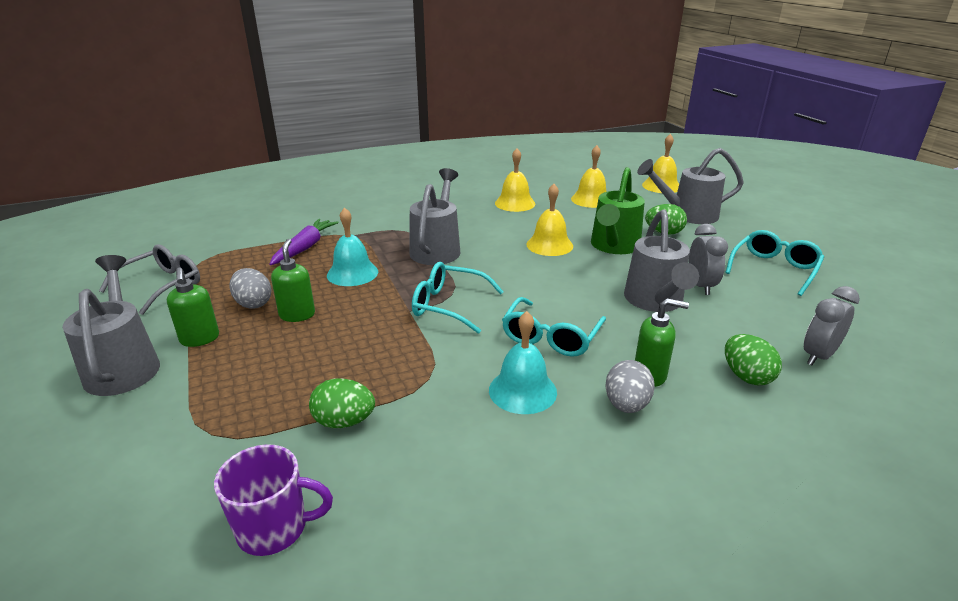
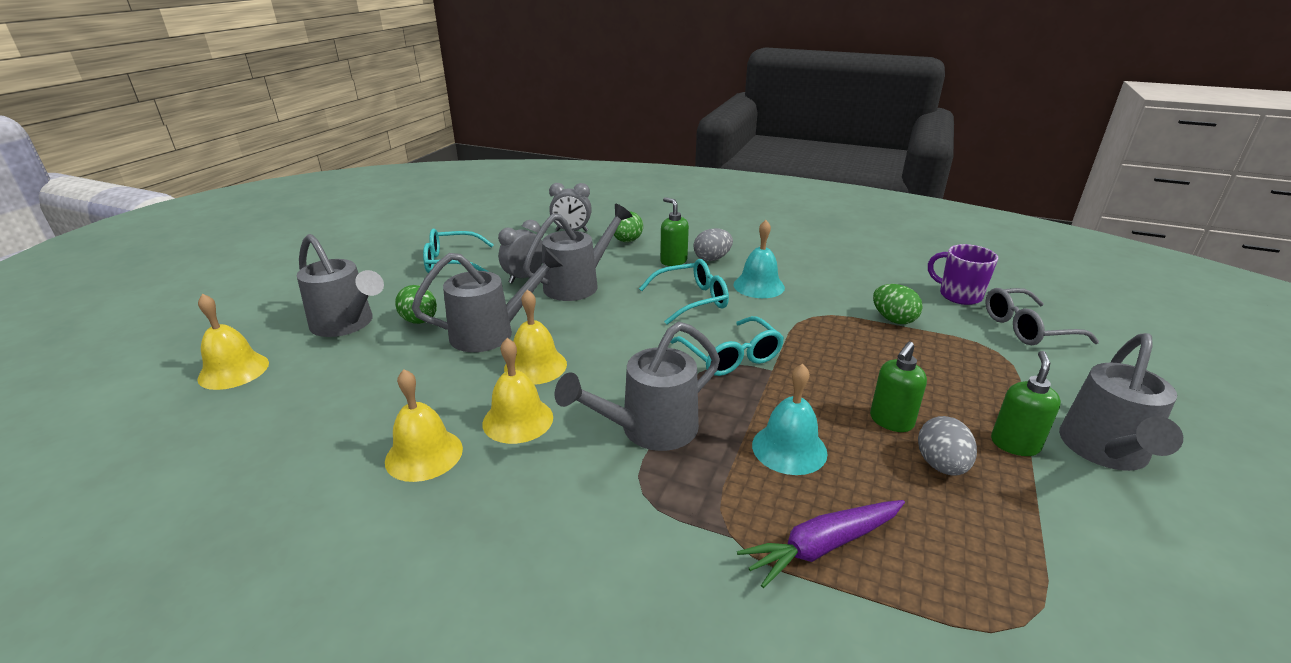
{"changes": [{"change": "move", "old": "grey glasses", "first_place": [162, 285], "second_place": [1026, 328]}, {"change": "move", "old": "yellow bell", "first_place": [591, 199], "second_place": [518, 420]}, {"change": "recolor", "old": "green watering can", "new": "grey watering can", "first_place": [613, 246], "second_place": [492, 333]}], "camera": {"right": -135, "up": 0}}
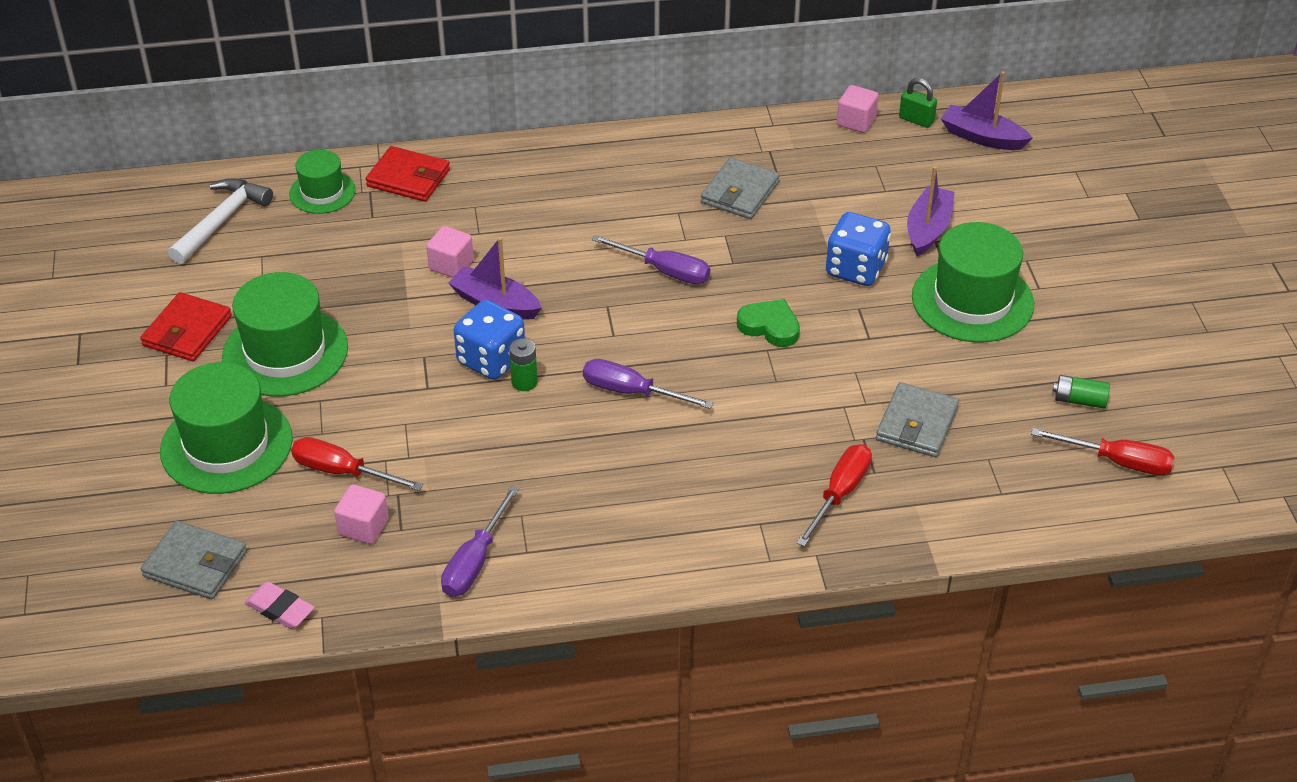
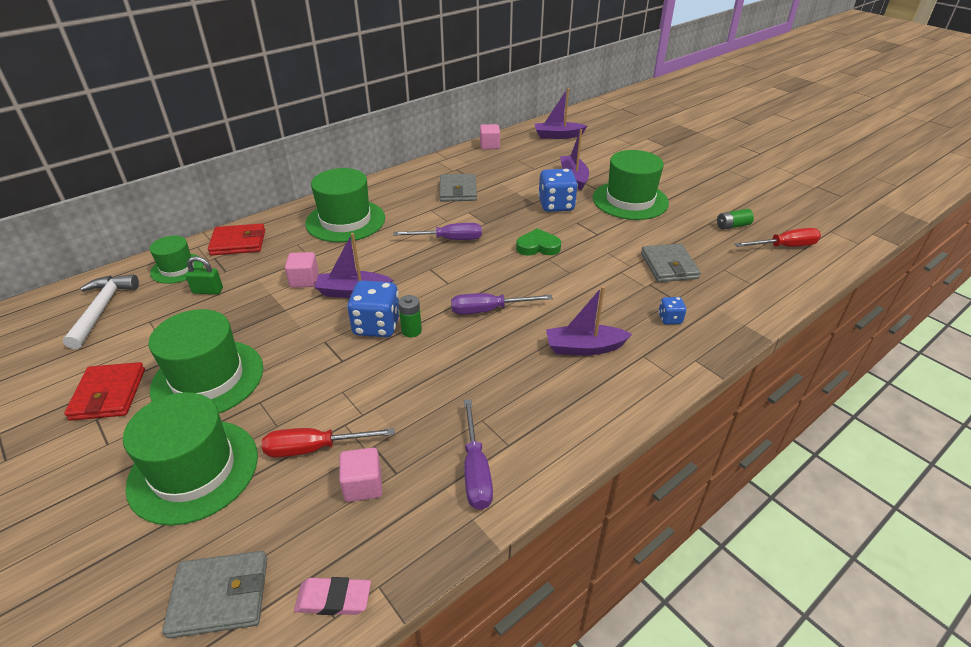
{"changes": [{"change": "insert", "new": "green hat", "second_place": [345, 221]}, {"change": "insert", "new": "purple boat", "second_place": [584, 348]}, {"change": "move", "old": "green padlock", "first_place": [916, 120], "second_place": [208, 291]}, {"change": "replace", "old": "red screwdriver", "new": "blue dice", "first_place": [839, 494], "second_place": [670, 319]}], "camera": {"right": -30, "up": -5}}
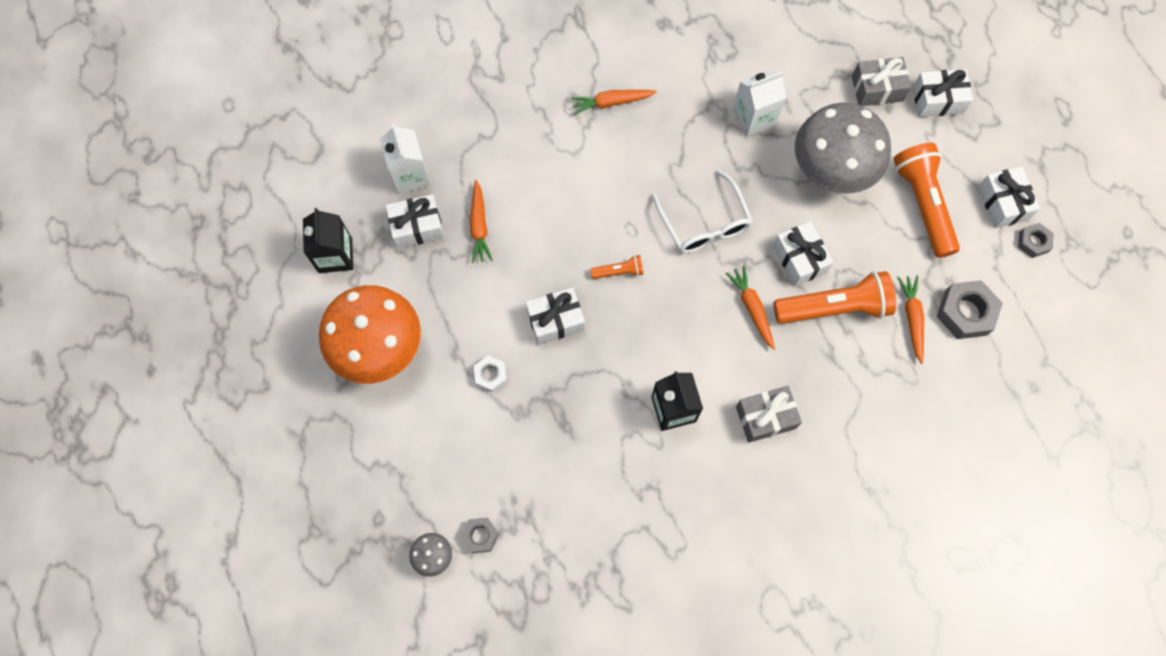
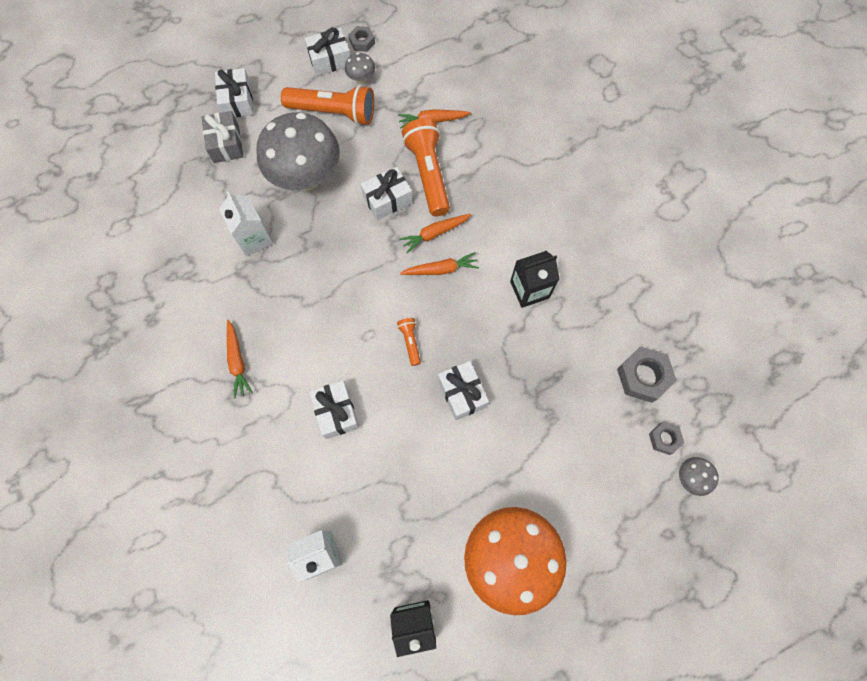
{"changes": [{"change": "delete", "old": "white nut", "first_place": [490, 375]}, {"change": "delete", "old": "white glasses", "first_place": [704, 223]}, {"change": "delete", "old": "grey gift", "first_place": [765, 417]}, {"change": "insert", "new": "grey mushroom", "second_place": [361, 79]}, {"change": "move", "old": "white gift", "first_place": [417, 227], "second_place": [336, 412]}, {"change": "move", "old": "orange carrot", "first_place": [479, 225], "second_place": [440, 269]}, {"change": "move", "old": "grey nut", "first_place": [965, 312], "second_place": [643, 376]}, {"change": "rotate", "old": "orange flashlight", "first_place": [922, 204], "second_place": [333, 112], "degrees": -150}], "camera": {"right": -95, "up": 0}}
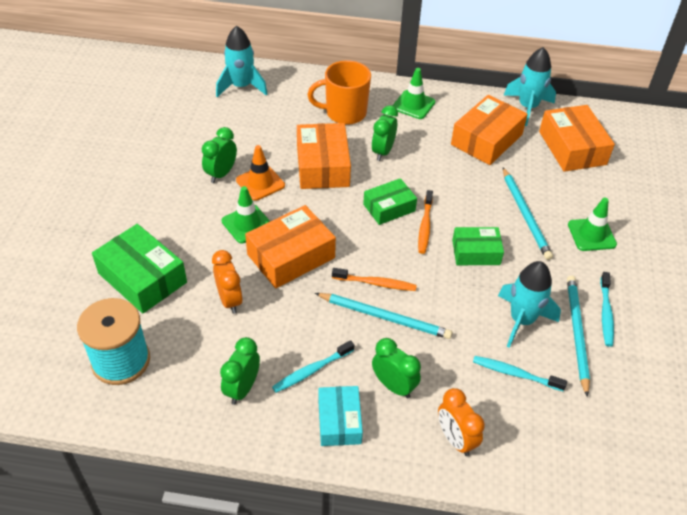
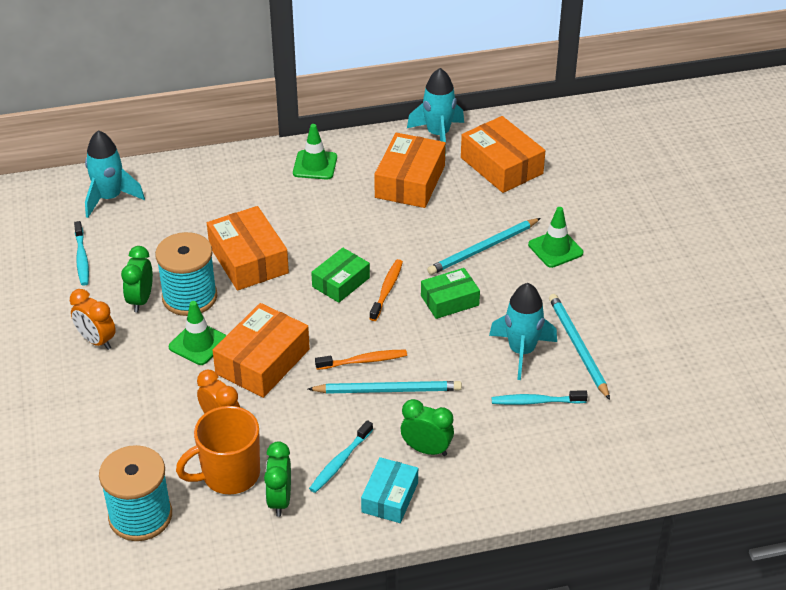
{"changes": [{"change": "delete", "old": "green box", "first_place": [142, 278]}, {"change": "delete", "old": "green clock", "first_place": [383, 152]}, {"change": "move", "old": "orange mug", "first_place": [344, 113], "second_place": [229, 475]}, {"change": "move", "old": "orange clock", "first_place": [455, 439], "second_place": [96, 341]}, {"change": "move", "old": "turquoise toothbrush", "first_place": [606, 313], "second_place": [82, 258]}, {"change": "replace", "old": "orange traffic cone", "new": "turquoise spool", "first_place": [260, 183], "second_place": [189, 297]}, {"change": "rotate", "old": "turquoise box", "first_place": [339, 421], "second_place": [390, 497], "degrees": 45}, {"change": "rotate", "old": "orange toothbrush", "first_place": [425, 226], "second_place": [387, 290], "degrees": -150}, {"change": "rotate", "old": "turquoise pencil", "first_place": [525, 215], "second_place": [483, 249], "degrees": 90}], "camera": {"right": -20, "up": -5}}
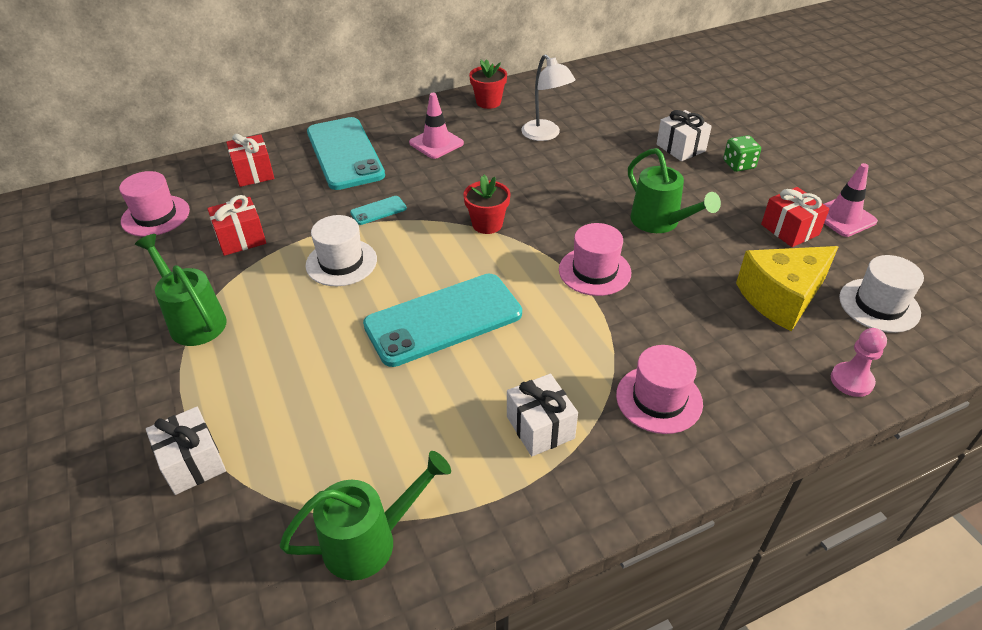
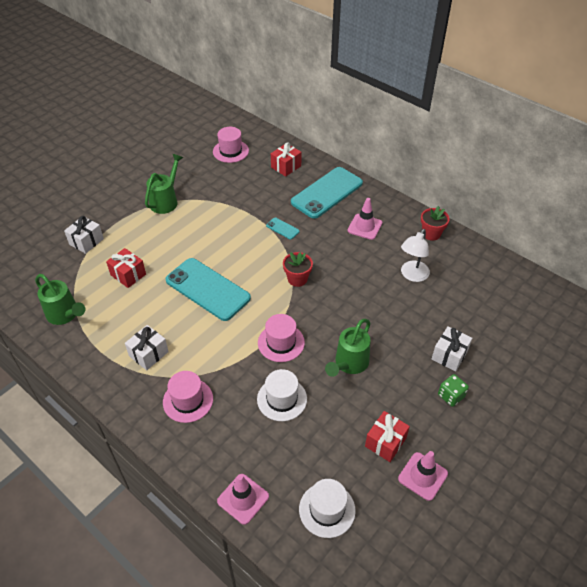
{"changes": [{"change": "delete", "old": "yellow cheese", "first_place": [781, 298]}, {"change": "move", "old": "red gift", "first_place": [241, 239], "second_place": [128, 275]}, {"change": "move", "old": "white hat", "first_place": [341, 262], "second_place": [282, 399]}, {"change": "replace", "old": "pink pawn", "new": "pink traffic cone", "first_place": [851, 381], "second_place": [243, 499]}], "camera": {"right": 65, "up": 5}}
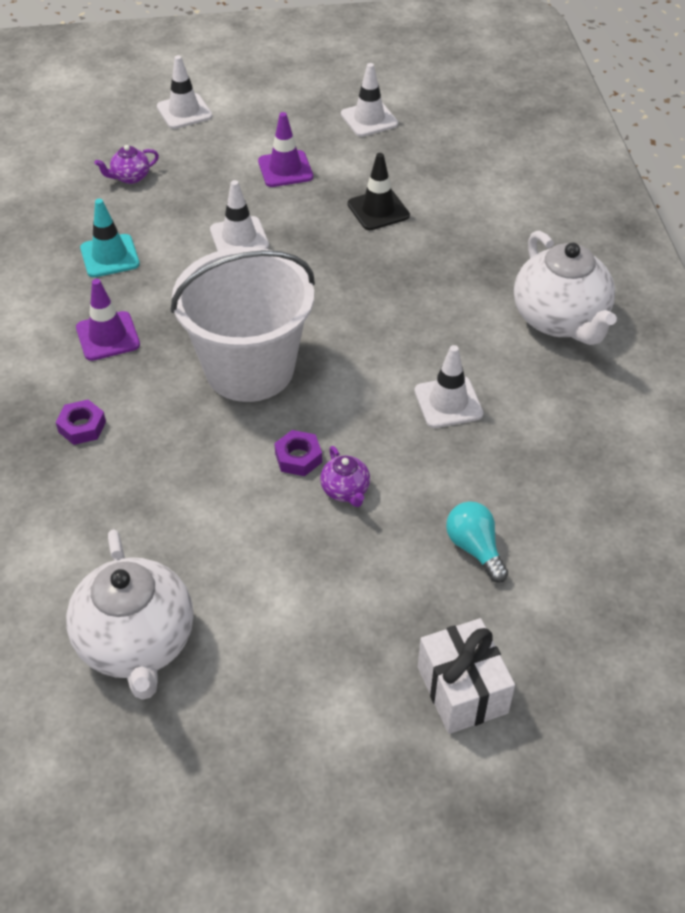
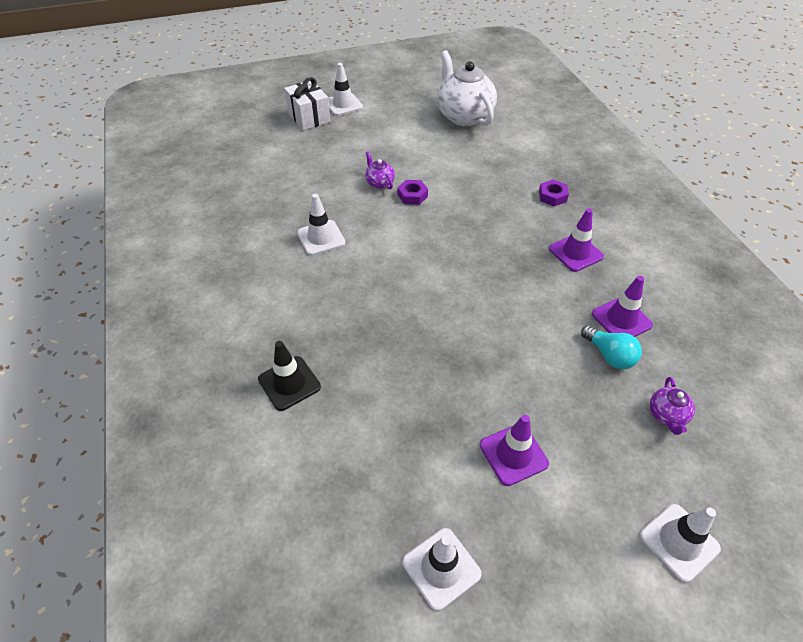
{"changes": [{"change": "delete", "old": "white bucket", "first_place": [249, 369]}, {"change": "delete", "old": "white teapot", "first_place": [560, 320]}, {"change": "move", "old": "white traffic cone", "first_place": [239, 238], "second_place": [343, 104]}, {"change": "move", "old": "black traffic cone", "first_place": [378, 210], "second_place": [289, 383]}, {"change": "move", "old": "turquoise light bulb", "first_place": [474, 548], "second_place": [609, 355]}, {"change": "recolor", "old": "turquoise traffic cone", "new": "purple traffic cone", "first_place": [110, 256], "second_place": [621, 319]}, {"change": "rotate", "old": "purple teapot", "first_place": [130, 177], "second_place": [667, 415], "degrees": 135}], "camera": {"right": 170, "up": 0}}
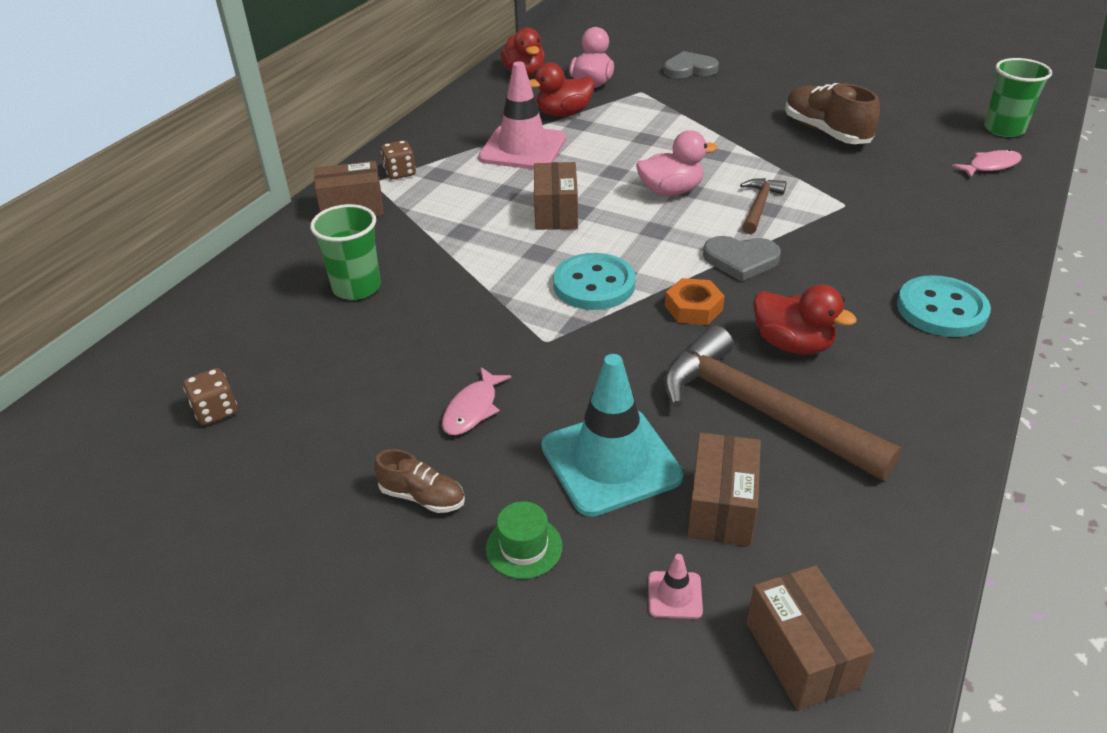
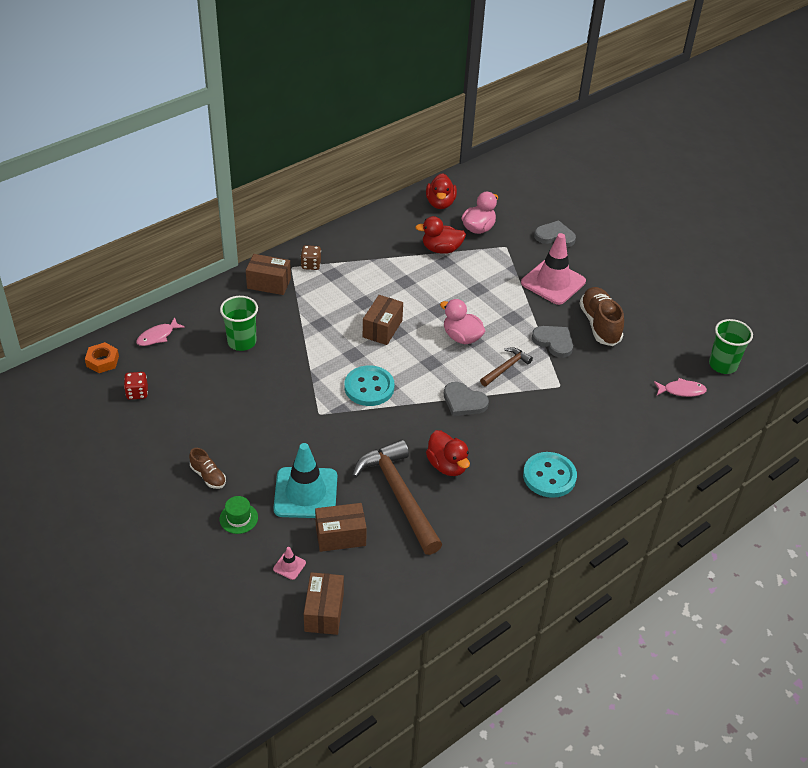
{"changes": [{"change": "insert", "new": "grey heart", "second_place": [554, 342]}, {"change": "move", "old": "pink fish", "first_place": [473, 409], "second_place": [158, 336]}, {"change": "move", "old": "pink traffic cone", "first_place": [523, 148], "second_place": [553, 282]}, {"change": "move", "old": "orange nut", "first_place": [693, 308], "second_place": [102, 361]}, {"change": "recolor", "old": "brown dice", "new": "red dice", "first_place": [215, 411], "second_place": [137, 393]}, {"change": "rotate", "old": "pink duck", "first_place": [671, 191], "second_place": [462, 337], "degrees": -150}, {"change": "rotate", "old": "brown box", "first_place": [721, 507], "second_place": [340, 536], "degrees": 45}], "camera": {"right": 20, "up": 5}}
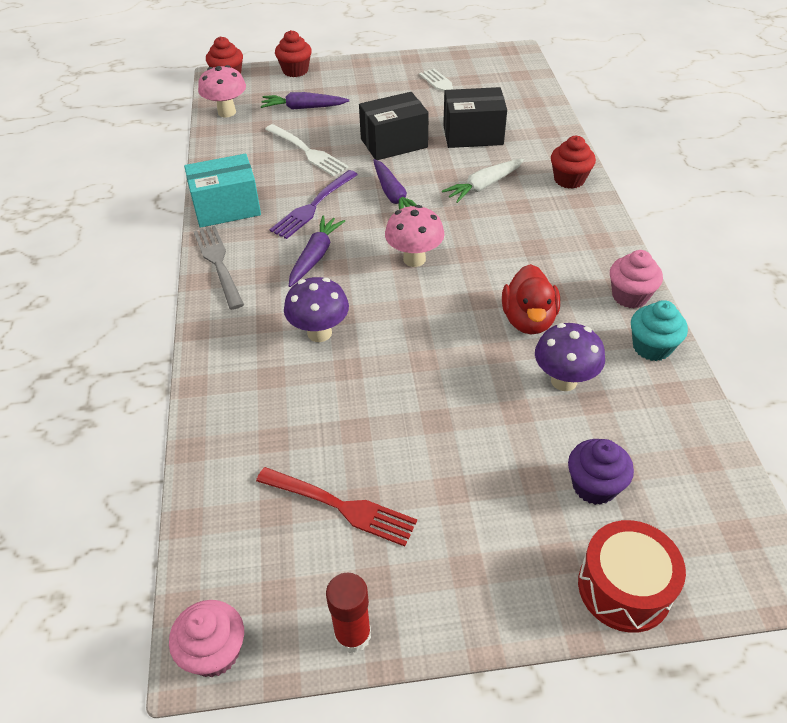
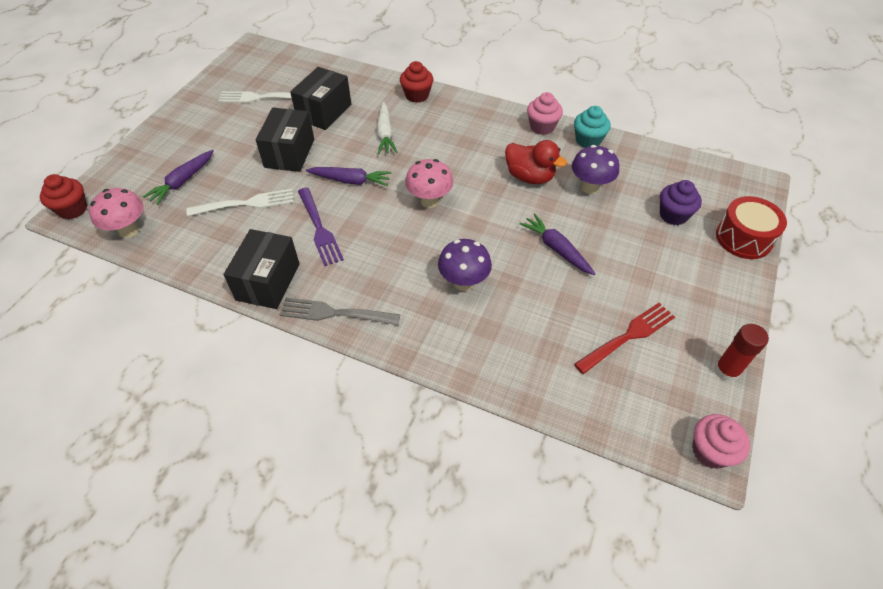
{"changes": [{"change": "delete", "old": "red cupcake", "first_place": [295, 71]}, {"change": "move", "old": "purple carrot", "first_place": [315, 256], "second_place": [556, 249]}, {"change": "recolor", "old": "turquoise box", "new": "black box", "first_place": [227, 208], "second_place": [268, 281]}], "camera": {"right": -60, "up": 5}}
